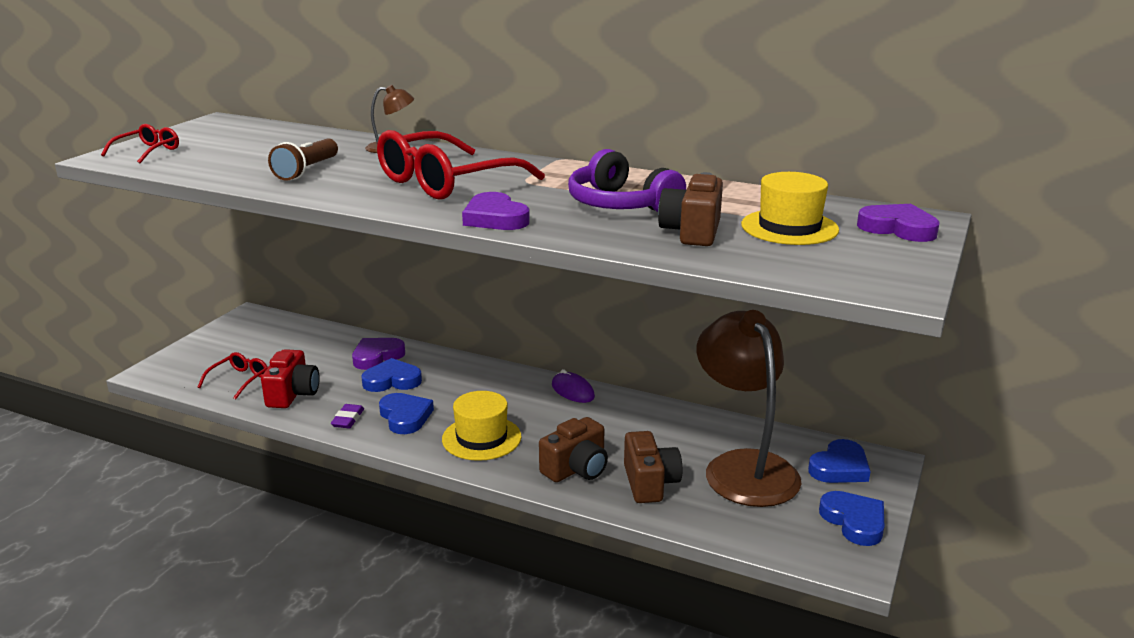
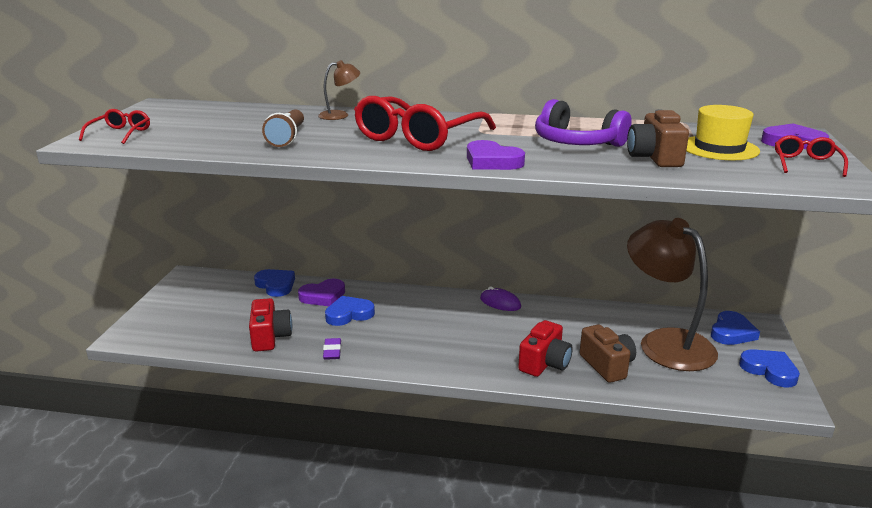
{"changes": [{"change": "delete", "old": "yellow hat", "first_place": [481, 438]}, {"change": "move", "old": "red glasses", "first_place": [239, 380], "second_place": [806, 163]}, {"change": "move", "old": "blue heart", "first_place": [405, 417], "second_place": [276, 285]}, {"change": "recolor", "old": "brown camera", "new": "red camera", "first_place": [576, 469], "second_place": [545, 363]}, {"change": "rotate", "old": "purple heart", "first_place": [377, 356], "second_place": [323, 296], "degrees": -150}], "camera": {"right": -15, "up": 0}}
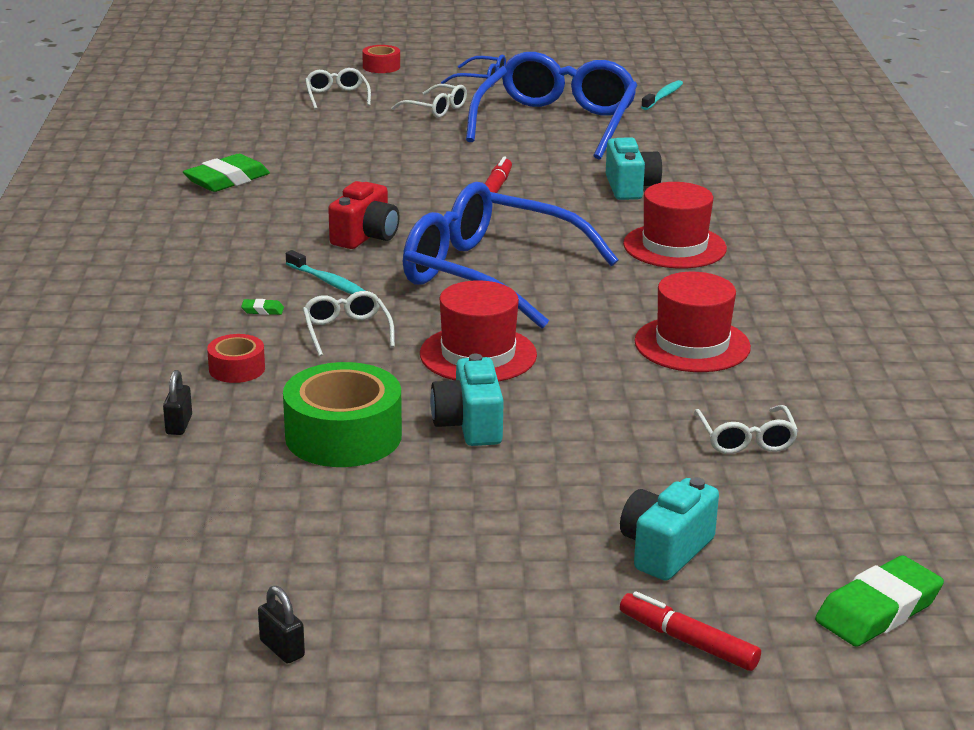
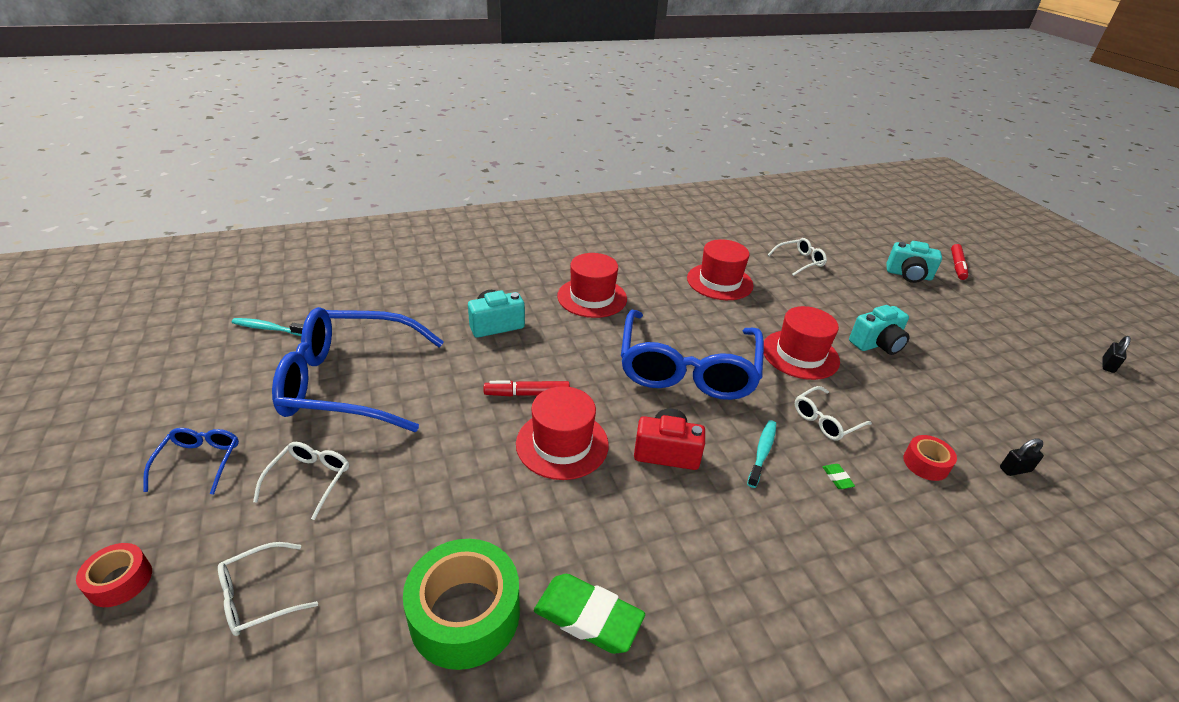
{"changes": [{"change": "delete", "old": "green eraser", "first_place": [878, 610]}, {"change": "insert", "new": "red hat", "second_place": [562, 444]}, {"change": "move", "old": "green tape", "first_place": [343, 436], "second_place": [465, 614]}], "camera": {"right": -110, "up": 10}}
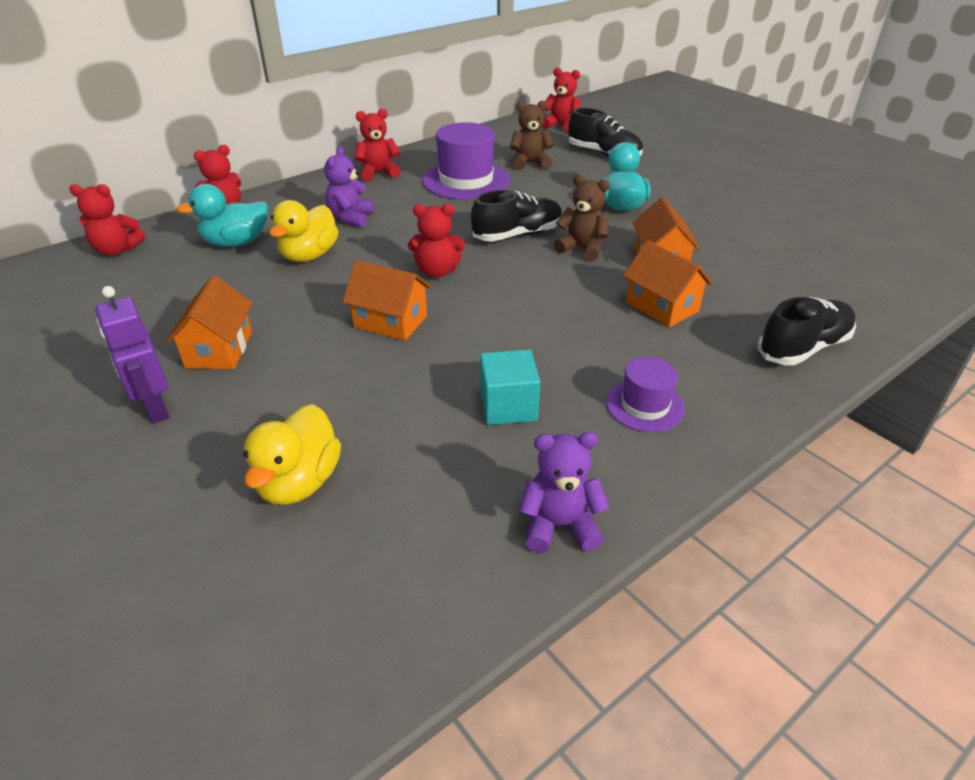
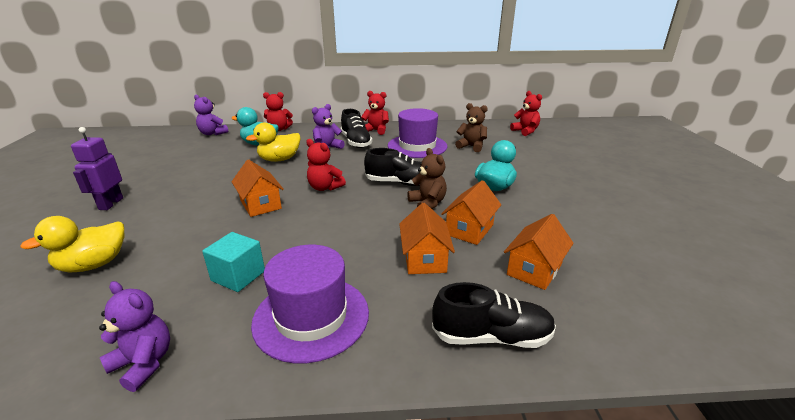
{"changes": [{"change": "move", "old": "orange house", "first_place": [219, 350], "second_place": [534, 269]}, {"change": "move", "old": "black shoe", "first_place": [604, 154], "second_place": [356, 142]}, {"change": "recolor", "old": "red teddy bear", "new": "purple teddy bear", "first_place": [117, 250], "second_place": [212, 133]}, {"change": "resize", "old": "purple hat", "first_place": [645, 405], "second_place": [311, 317], "factor": 1.78}], "camera": {"right": 35, "up": -10}}
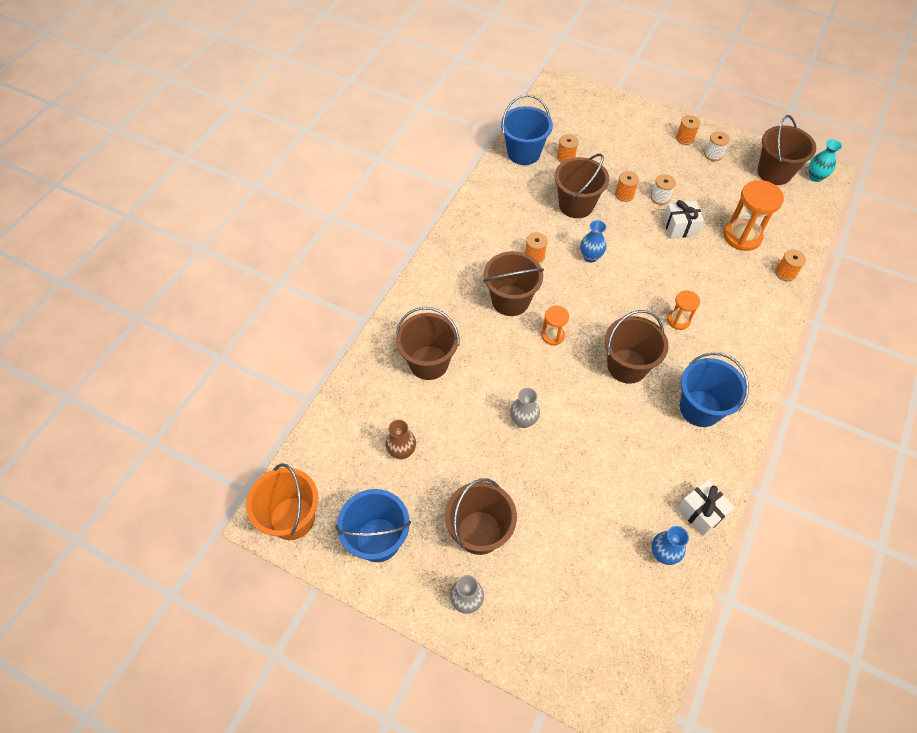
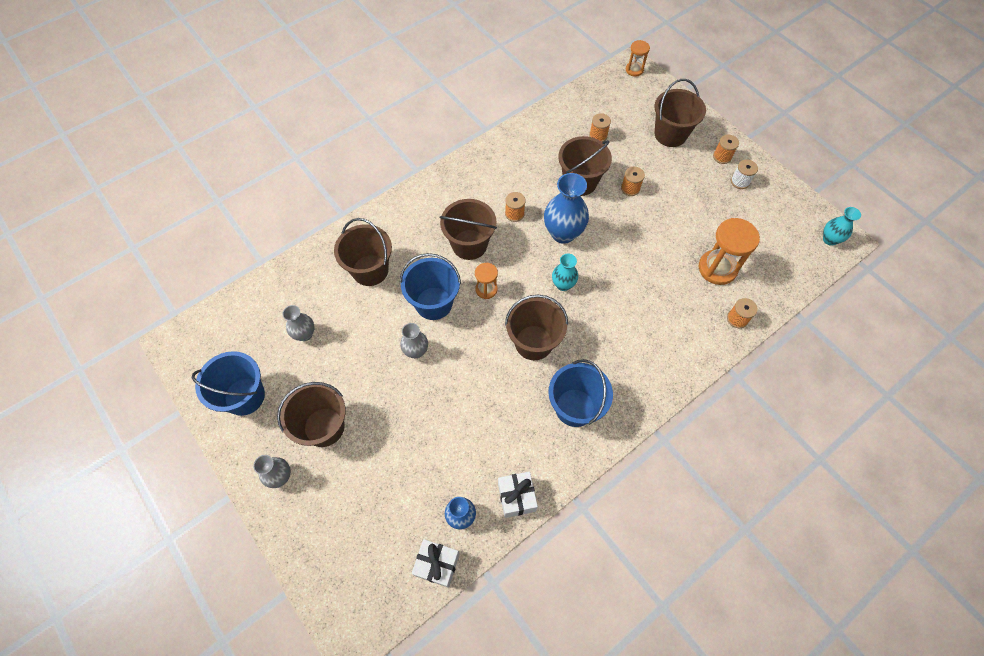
{"changes": [{"change": "delete", "old": "orange bucket", "first_place": [292, 518]}, {"change": "delete", "old": "white spool", "first_place": [660, 198]}, {"change": "insert", "new": "turquoise vase", "second_place": [563, 284]}, {"change": "move", "old": "blue bucket", "first_place": [523, 153], "second_place": [434, 303]}, {"change": "move", "old": "white gift", "first_place": [680, 227], "second_place": [437, 564]}, {"change": "move", "old": "orange hourglass", "first_place": [678, 320], "second_place": [634, 70]}, {"change": "move", "old": "brown bucket", "first_place": [774, 172], "second_place": [670, 134]}, {"change": "recolor", "old": "brown vase", "new": "grey vase", "first_place": [402, 451], "second_place": [305, 334]}, {"change": "resize", "old": "blue vase", "first_place": [590, 257], "second_place": [563, 233], "factor": 1.75}], "camera": {"right": 25, "up": 5}}
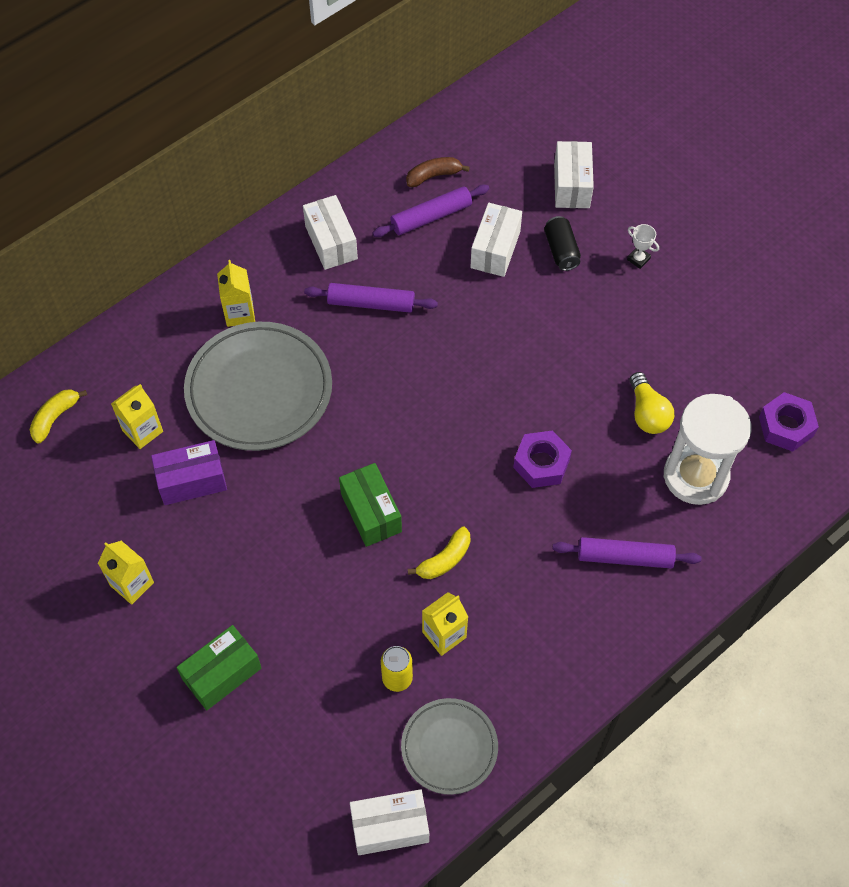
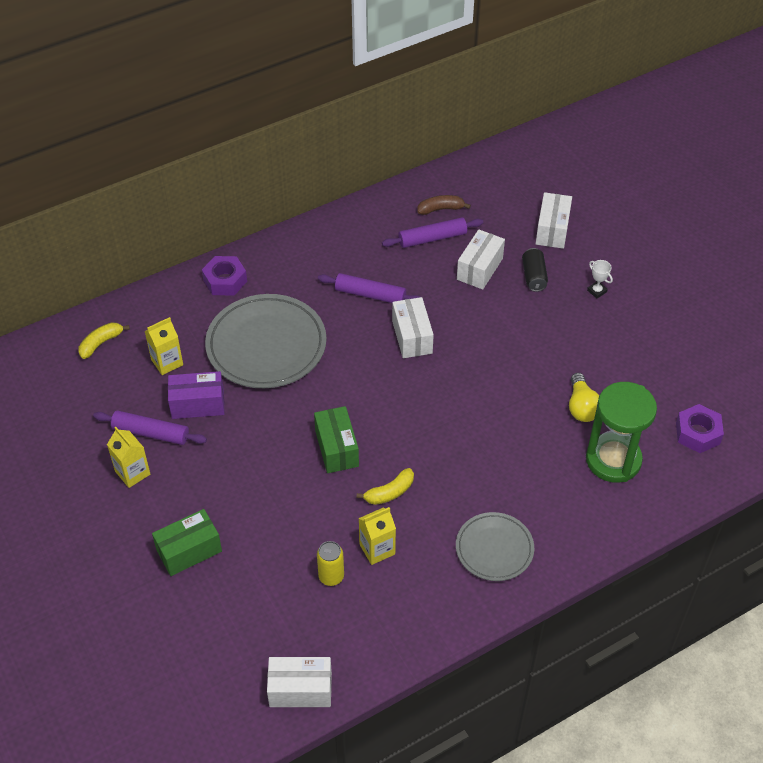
{"changes": [{"change": "delete", "old": "yellow carton", "first_place": [239, 313]}, {"change": "move", "old": "white box", "first_place": [331, 242], "second_place": [412, 337]}, {"change": "move", "old": "grey plate", "first_place": [449, 747], "second_place": [494, 549]}, {"change": "move", "old": "purple nut", "first_place": [541, 463], "second_place": [225, 281]}, {"change": "move", "old": "purple rolling pin", "first_place": [625, 557], "second_place": [151, 433]}, {"change": "recolor", "old": "white hourglass", "new": "green hourglass", "first_place": [695, 476], "second_place": [613, 460]}], "camera": {"right": 10, "up": -10}}
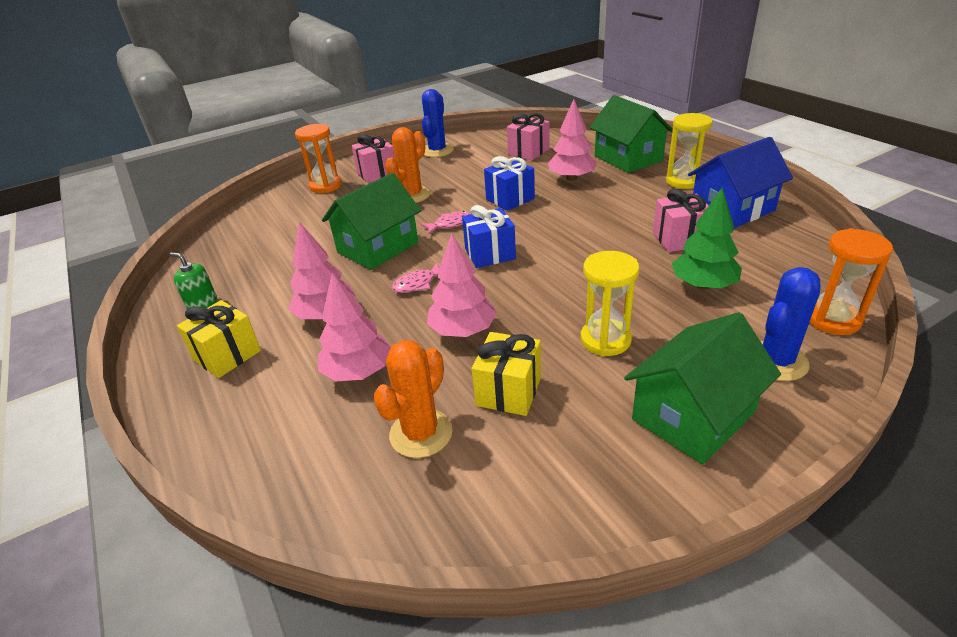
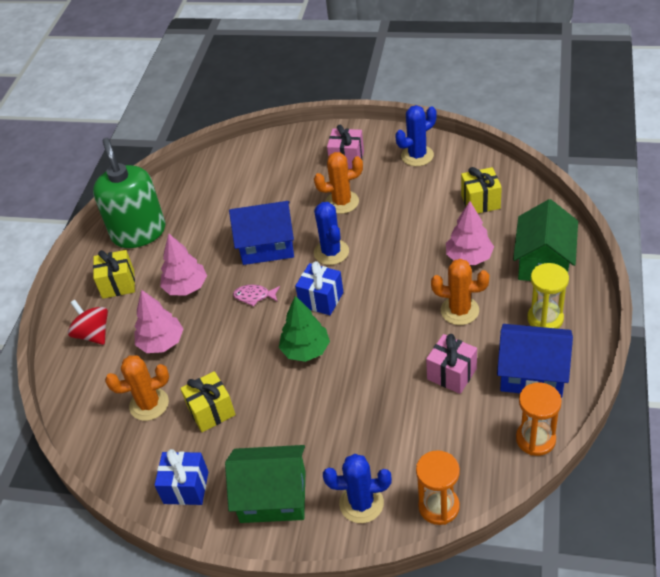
{"changes": [{"change": "delete", "old": "pink tree", "first_place": [462, 330]}, {"change": "delete", "old": "yellow hourglass", "first_place": [605, 340]}, {"change": "insert", "new": "red spinning top", "second_place": [93, 334]}, {"change": "insert", "new": "orange cactus", "second_place": [459, 310]}, {"change": "move", "old": "orange hourglass", "first_place": [326, 186], "second_place": [535, 439]}, {"change": "move", "old": "blue gift", "first_place": [510, 199], "second_place": [186, 487]}, {"change": "move", "old": "green tree", "first_place": [703, 285], "second_place": [305, 350]}, {"change": "replace", "old": "pink fish", "new": "blue cactus", "first_place": [450, 224], "second_place": [331, 252]}, {"change": "recolor", "old": "green house", "new": "blue house", "first_place": [378, 248], "second_place": [267, 245]}, {"change": "recolor", "old": "pink gift", "new": "yellow gift", "first_place": [528, 152], "second_place": [480, 202]}, {"change": "resize", "old": "green soap dispenser", "first_place": [202, 304], "second_place": [139, 232], "factor": 2.47}], "camera": {"right": 45, "up": 10}}
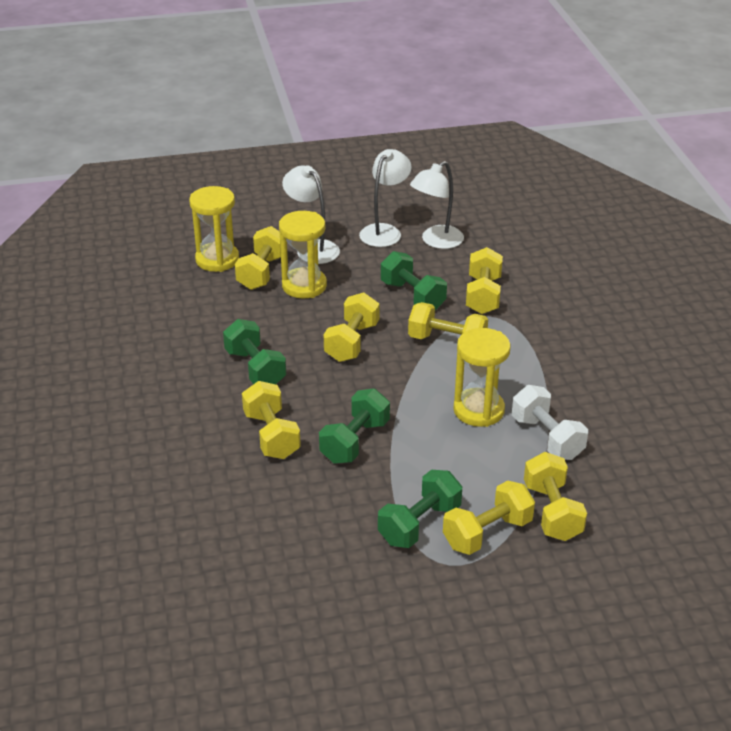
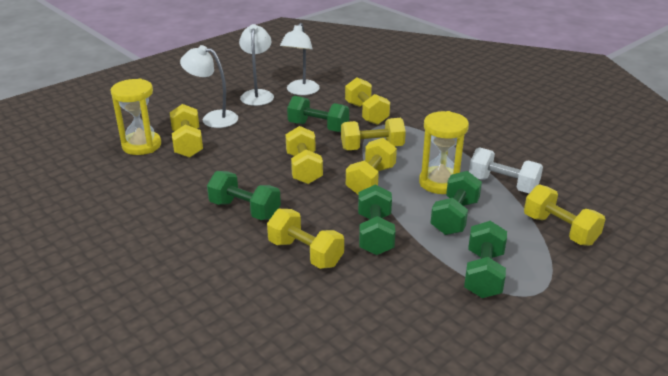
{"changes": [{"change": "delete", "old": "yellow hourglass", "first_place": [304, 286]}, {"change": "insert", "new": "green dumbbell", "second_place": [454, 217]}, {"change": "move", "old": "yellow dumbbell", "first_place": [487, 533], "second_place": [371, 180]}], "camera": {"right": -30, "up": -5}}
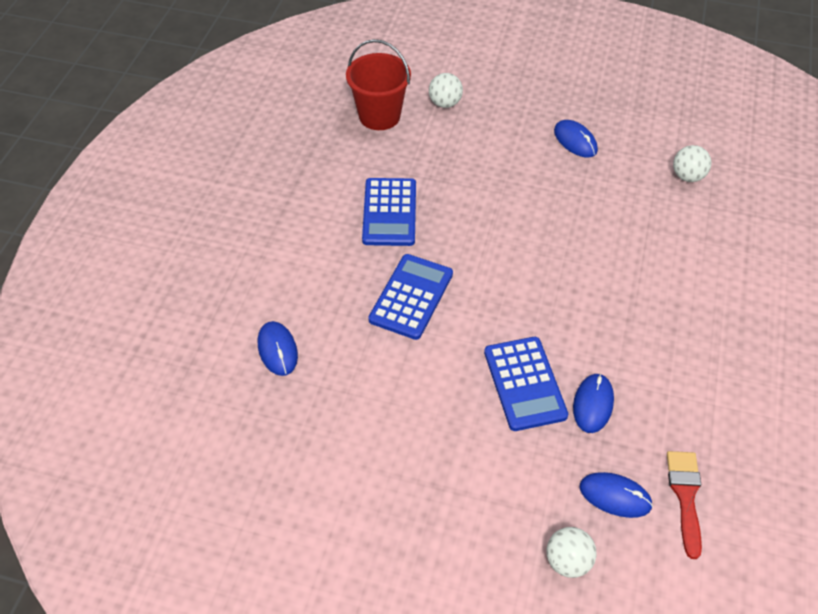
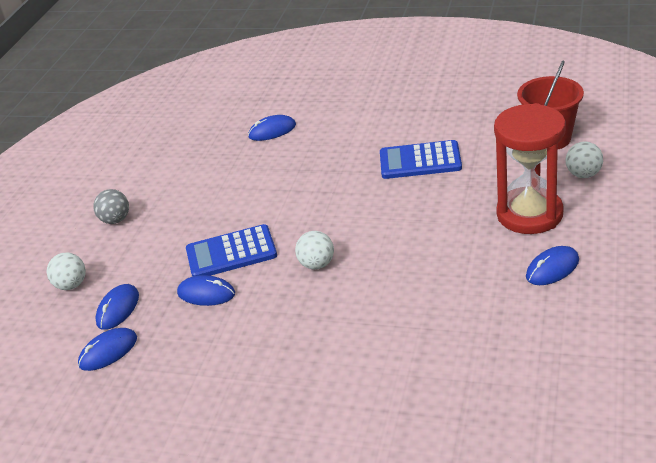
{"changes": [{"change": "delete", "old": "blue calculator", "first_place": [411, 297]}, {"change": "insert", "new": "grey ball", "second_place": [116, 220]}, {"change": "insert", "new": "red hourglass", "second_place": [529, 214]}, {"change": "move", "old": "white ball", "first_place": [687, 176], "second_place": [317, 264]}, {"change": "replace", "old": "red brush", "new": "blue mouse", "first_place": [685, 496], "second_place": [108, 351]}], "camera": {"right": 95, "up": -15}}
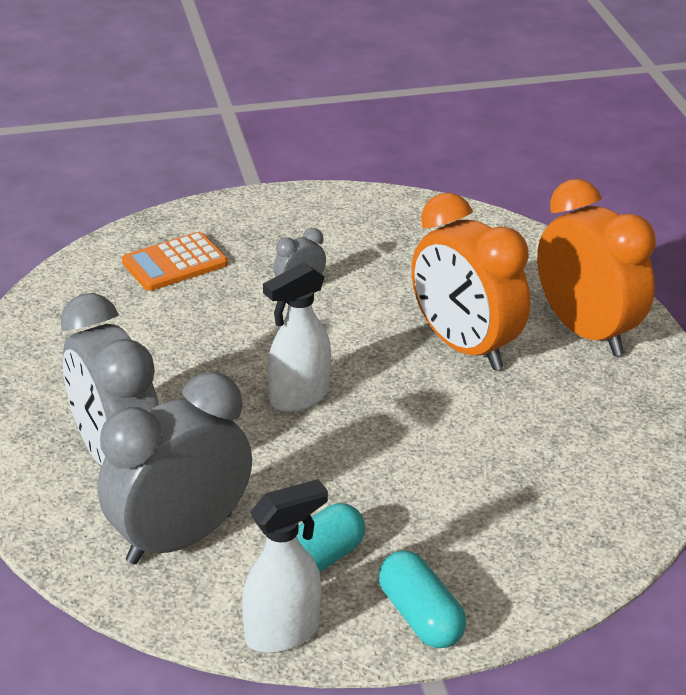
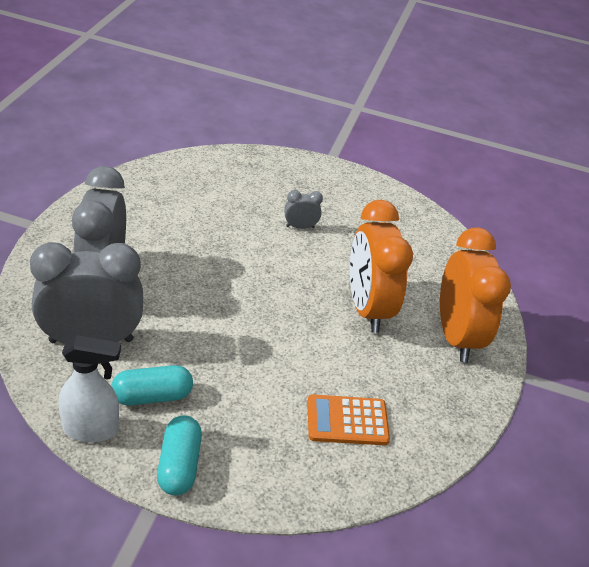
{"changes": [{"change": "delete", "old": "white spray bottle", "first_place": [298, 397]}, {"change": "move", "old": "orange calculator", "first_place": [175, 263], "second_place": [347, 421]}], "camera": {"right": 25, "up": 5}}
